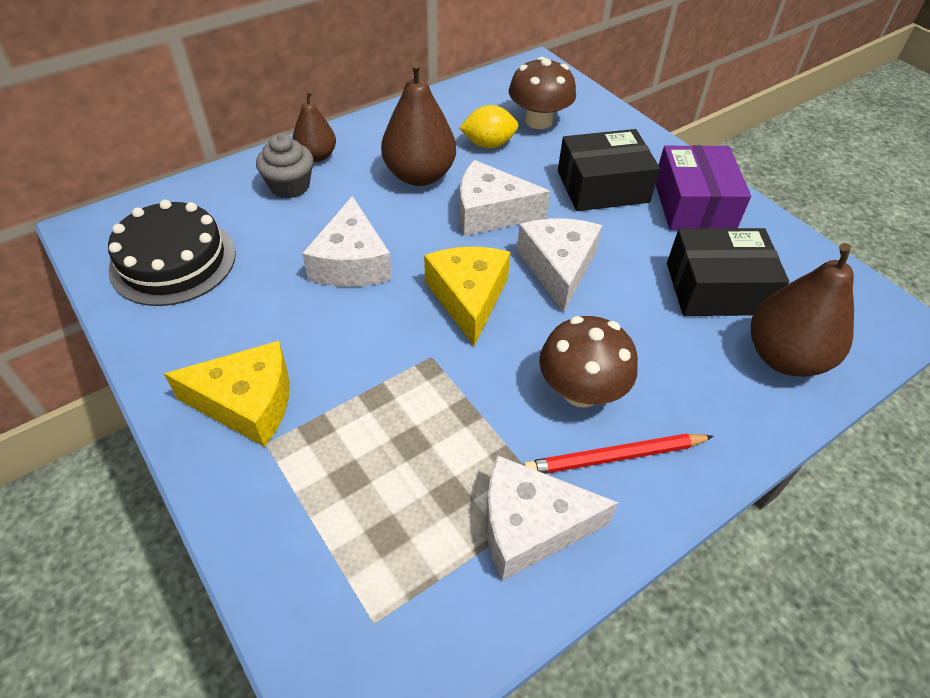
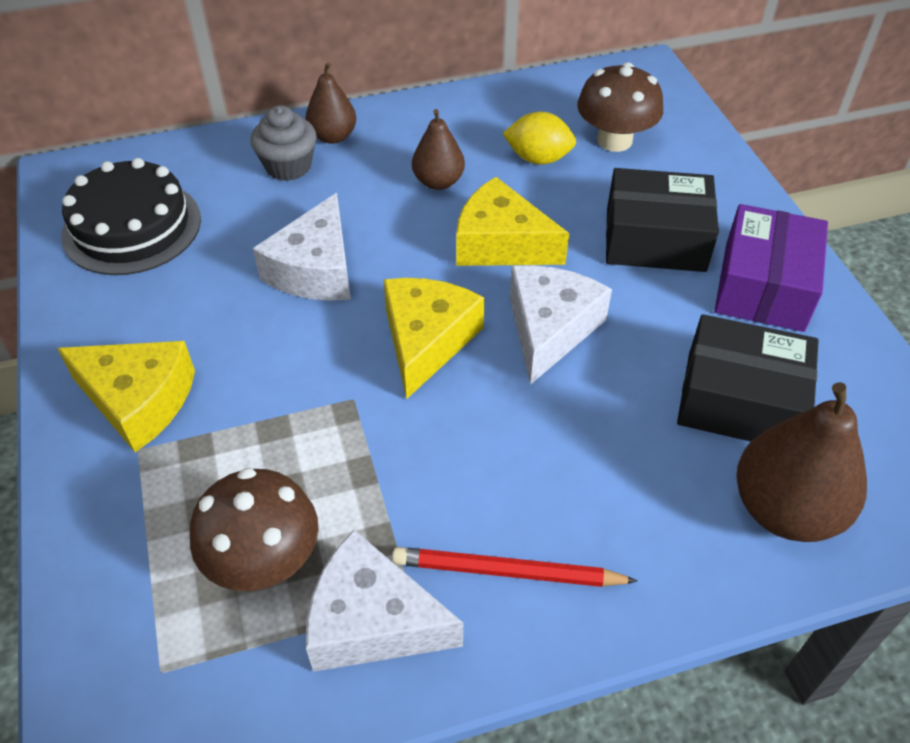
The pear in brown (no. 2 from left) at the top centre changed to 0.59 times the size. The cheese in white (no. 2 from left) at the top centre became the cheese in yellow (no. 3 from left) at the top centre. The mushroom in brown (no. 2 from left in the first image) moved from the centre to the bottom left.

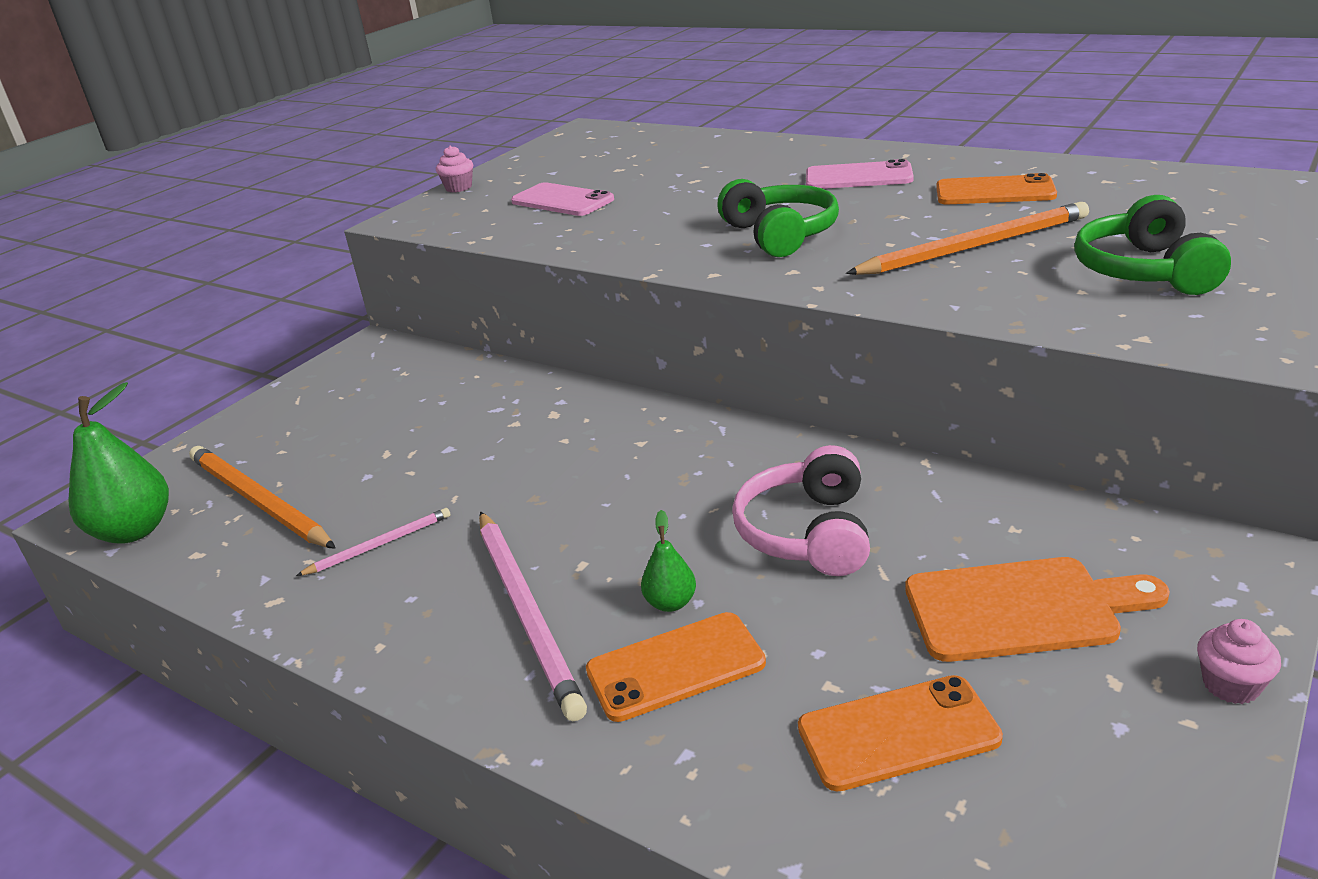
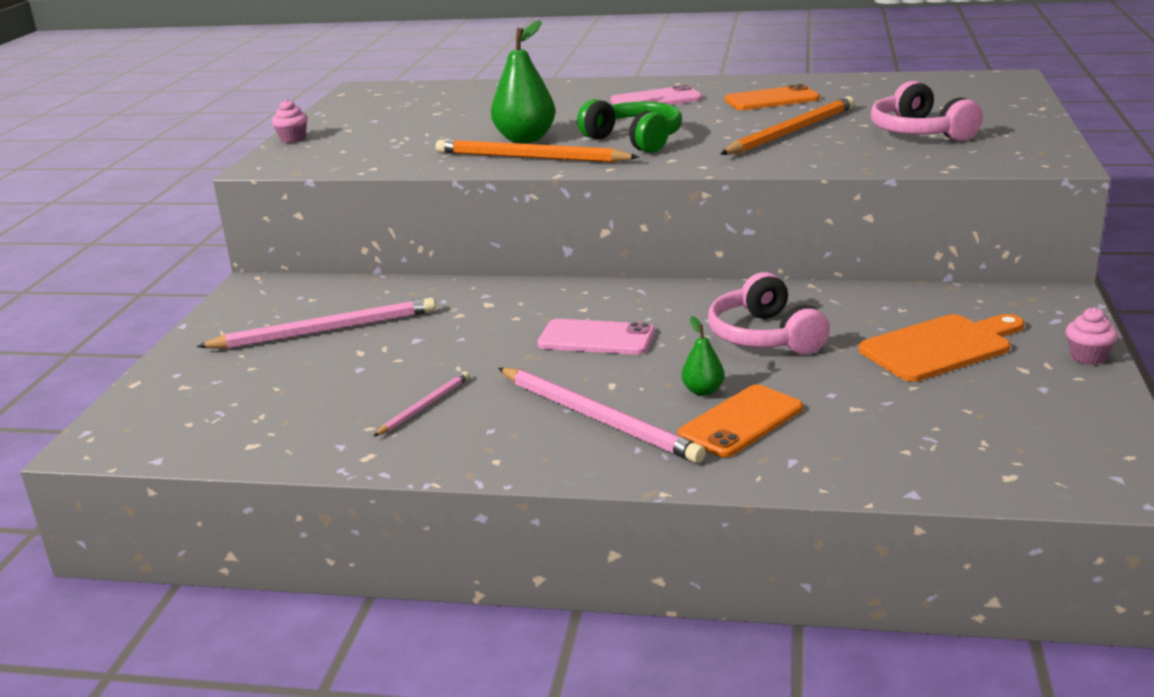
The phone in pink (no. 1 from left) moved from the top centre to the centre. The headphones in green (no. 2 from left) at the top right became the headphones in pink (no. 2 from left) at the top right. The pear in green (no. 1 from left) moved from the middle left to the top centre. The pencil in orange (no. 1 from left) moved from the middle left to the top centre. The phone in orange (no. 2 from left) at the bottom right disappeared. The pencil in pink (no. 1 from left) at the middle left appeared.

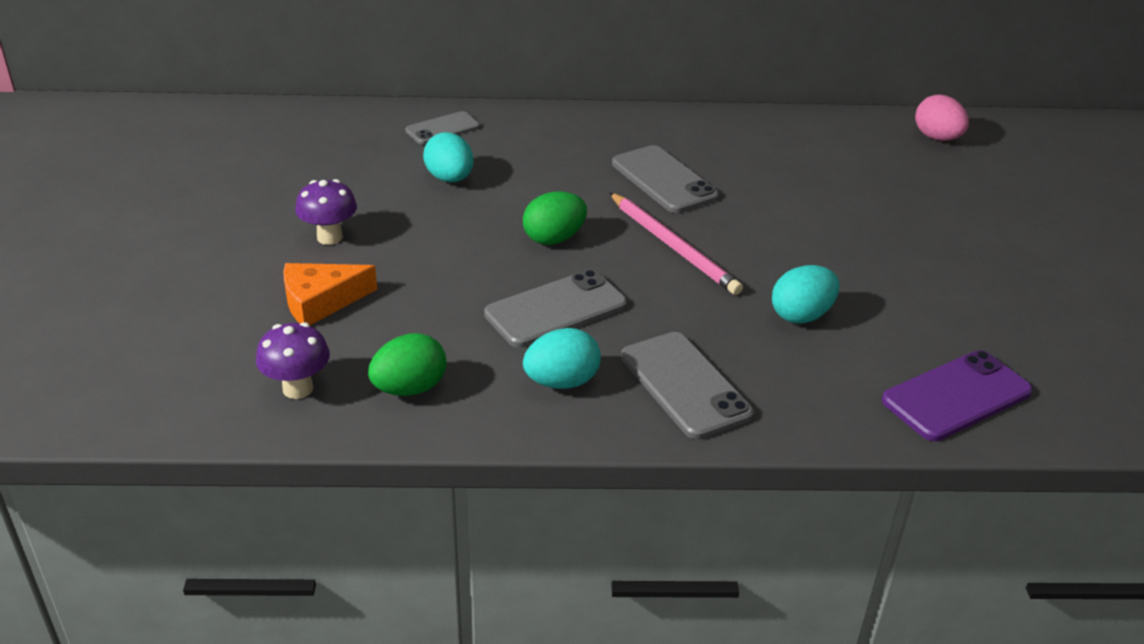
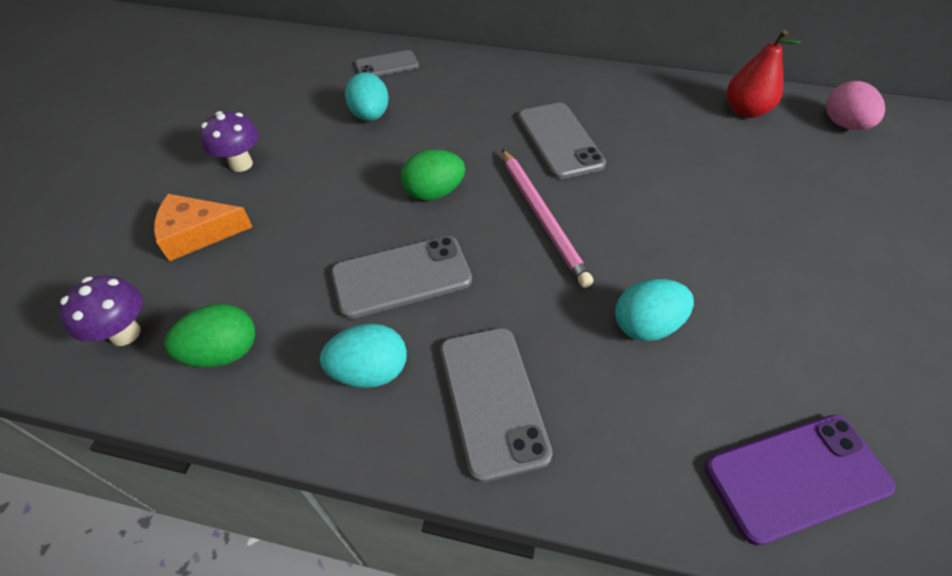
The pear in red at the top right appeared.

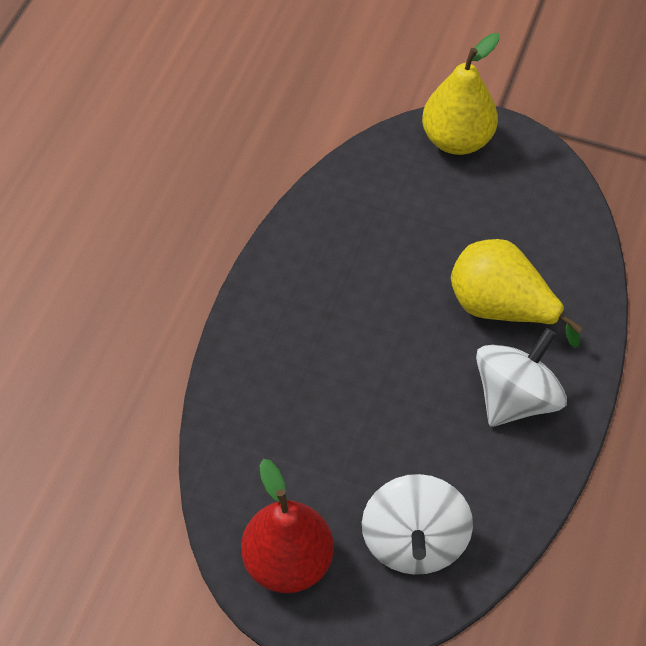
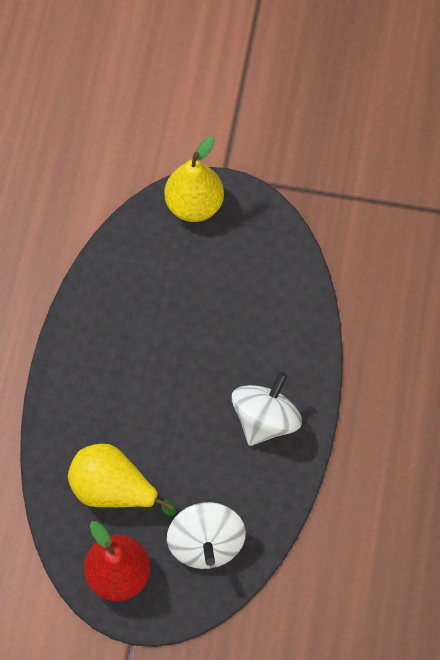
The pear in yellow (no. 2 from left in the first image) moved from the middle right to the bottom left.

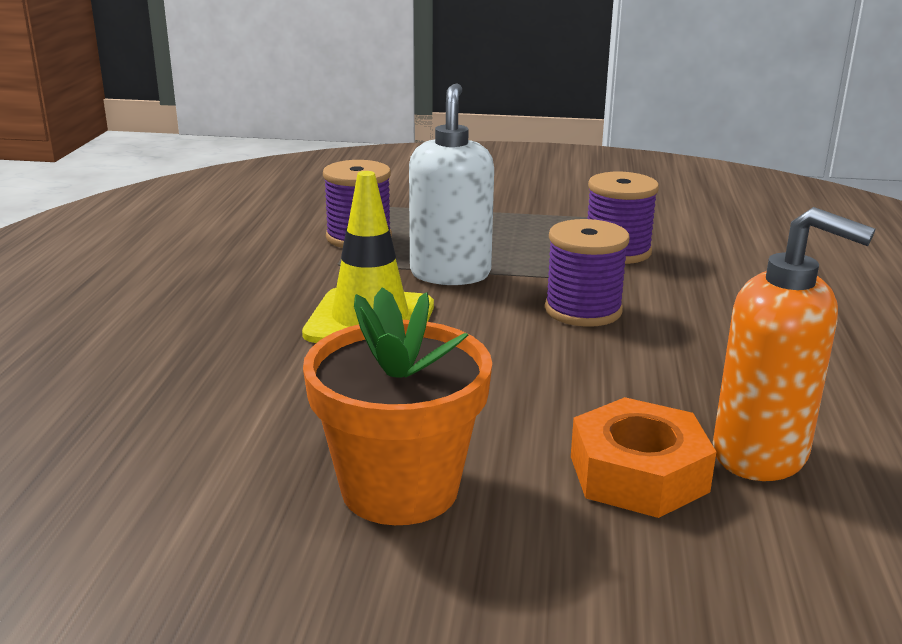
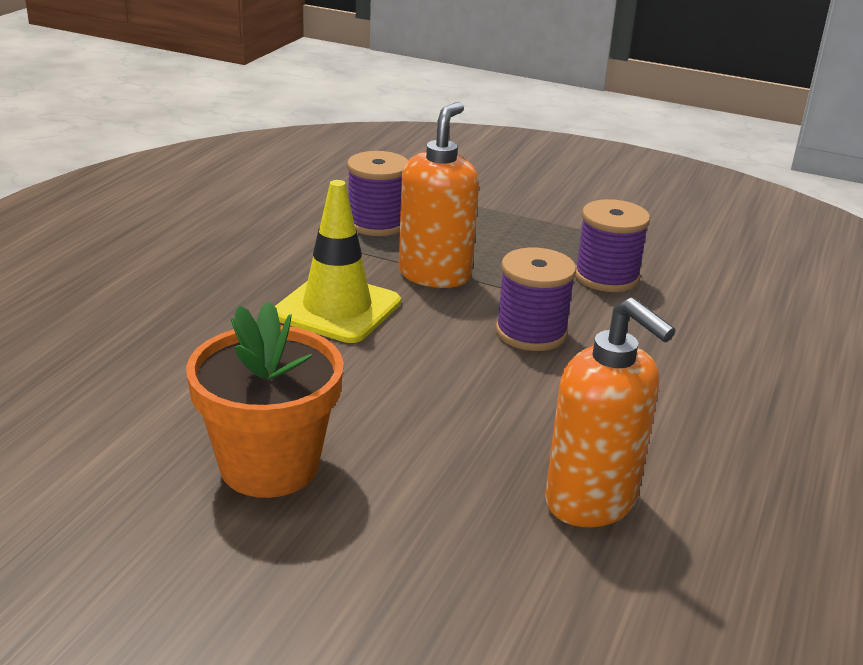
The soap dispenser in white at the top centre became the soap dispenser in orange (no. 1 from left) at the top centre. The nut in orange at the bottom right disappeared.

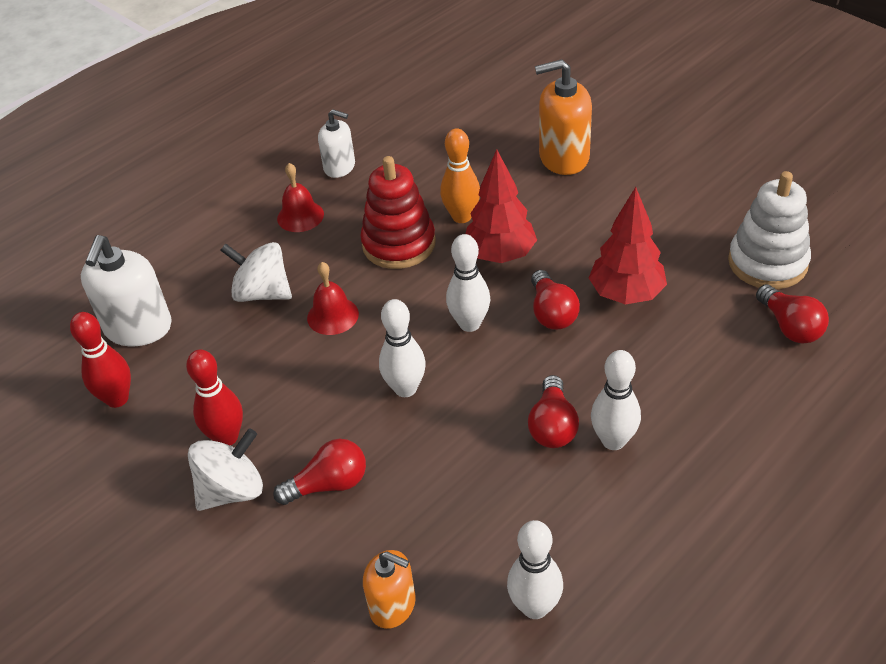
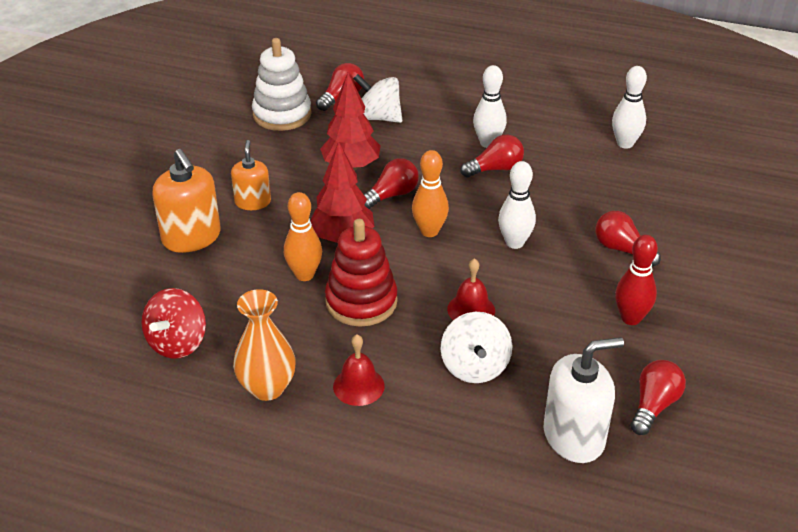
The soap dispenser in white (no. 2 from left) at the top centre was replaced by the vase in orange at the middle left. The bowling pin in white (no. 2 from left) at the centre became the bowling pin in orange (no. 2 from left) at the centre. The bowling pin in red (no. 1 from left) at the middle left was replaced by the light bulb in red (no. 5 from left) at the bottom right. The spinning top in white (no. 1 from left) moved from the bottom left to the top centre. The soap dispenser in orange (no. 1 from left in the first image) moved from the bottom centre to the top left. The spinning top in red at the middle left appeared.

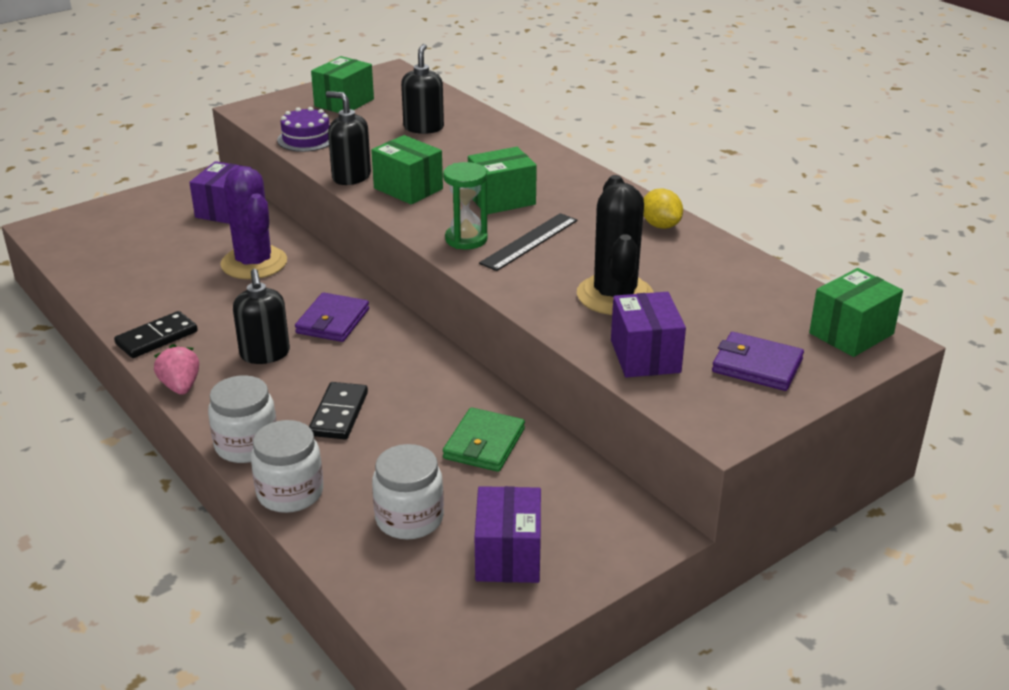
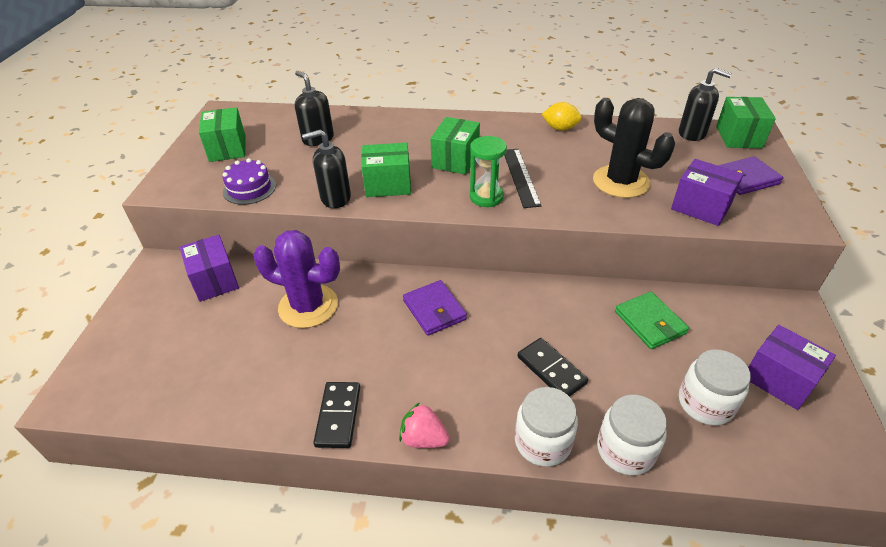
The soap dispenser in black (no. 1 from left in the first image) moved from the middle left to the top right.

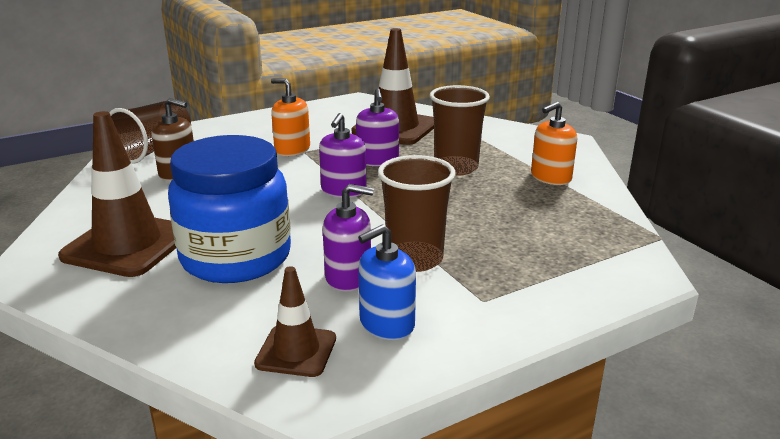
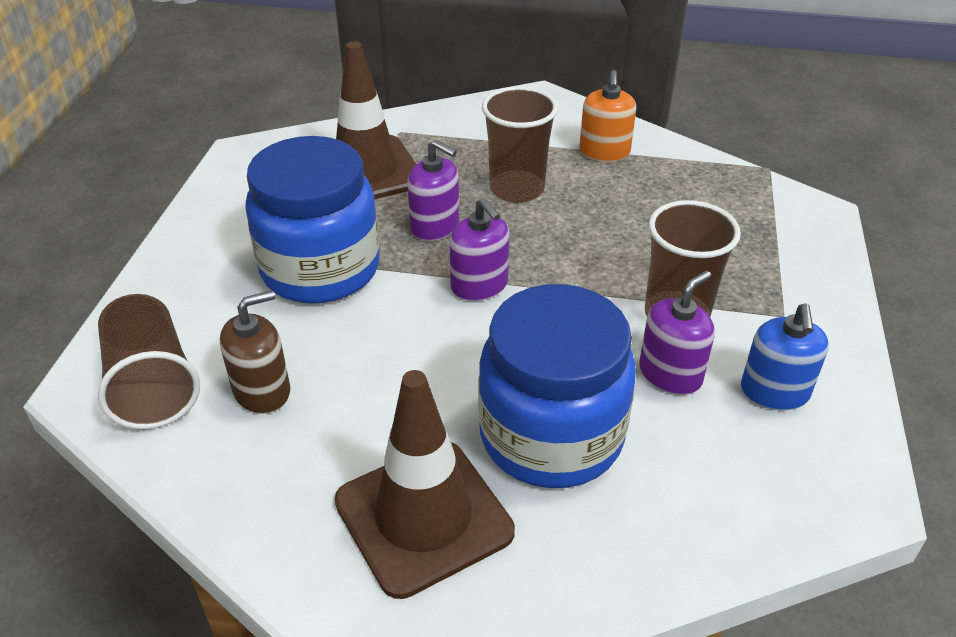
The soap dispenser in orange (no. 1 from left) at the top centre was replaced by the jar in blue (no. 1 from left) at the middle left. The traffic cone in brown (no. 2 from left) at the bottom centre disappeared.

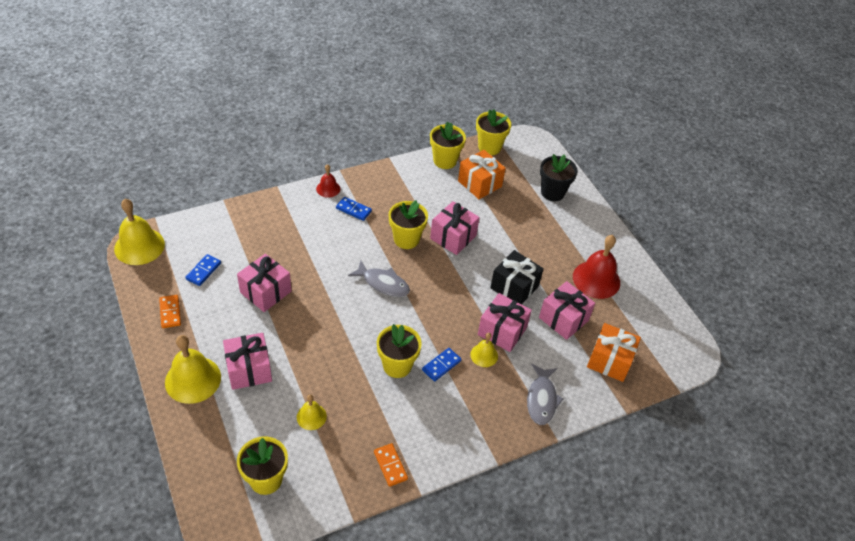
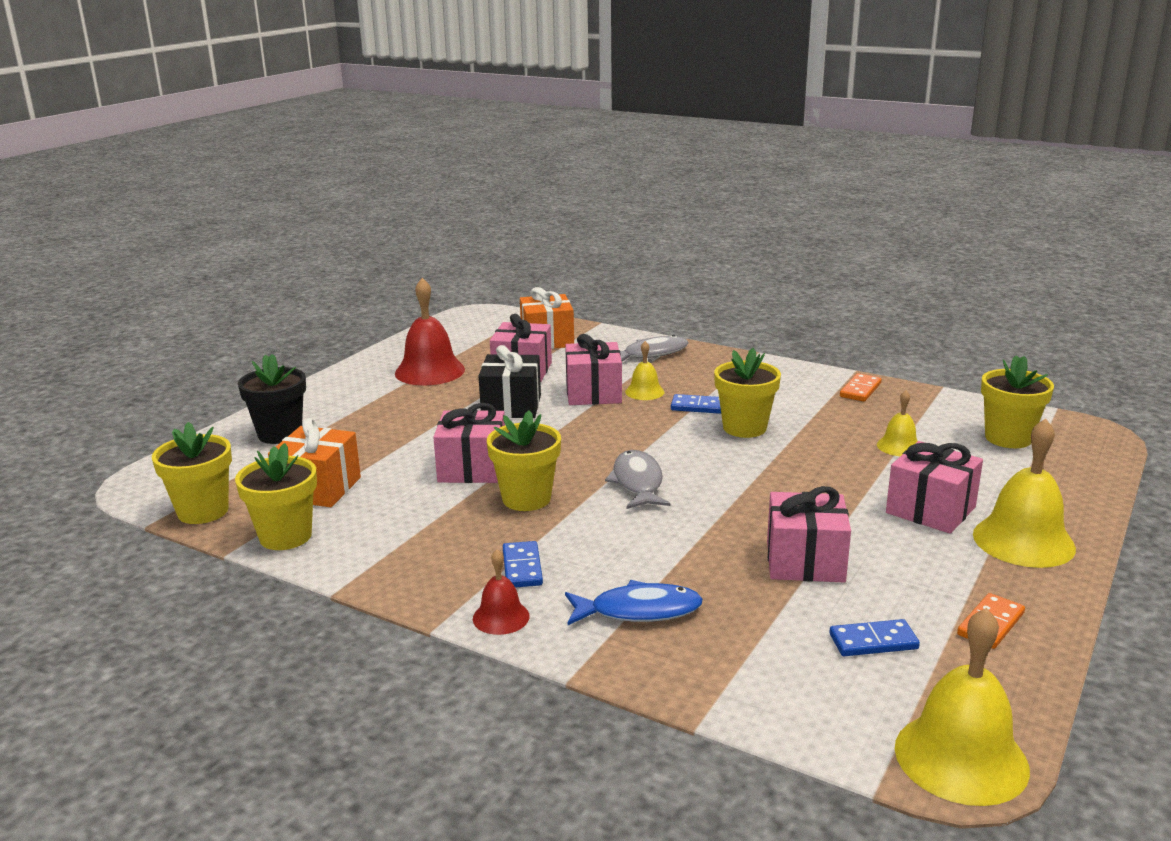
The fish in blue at the bottom centre appeared.

